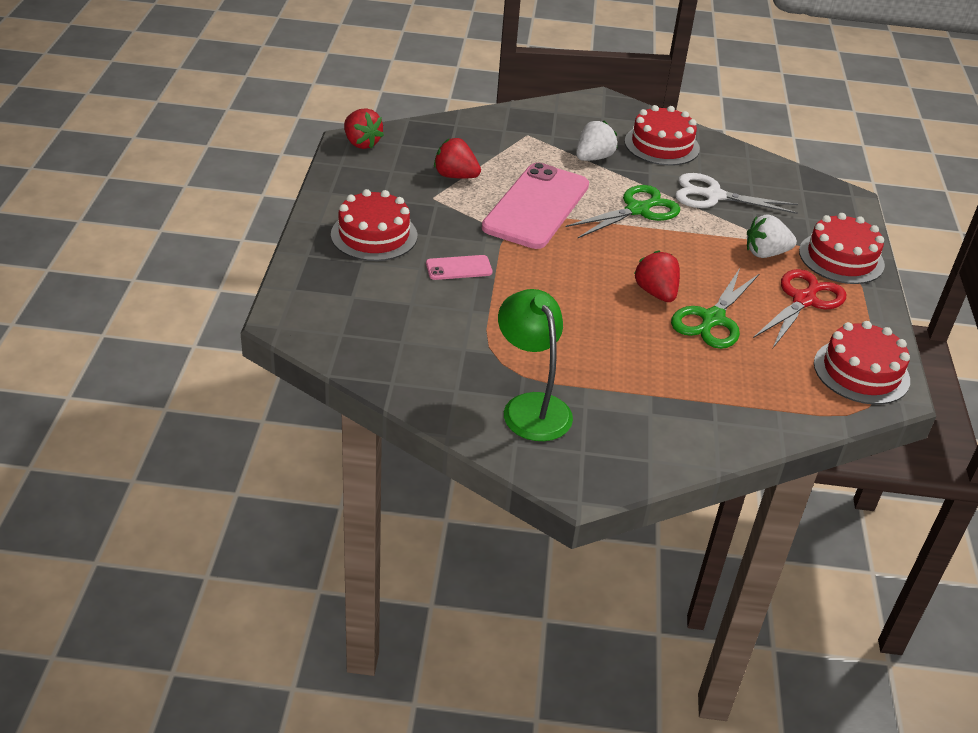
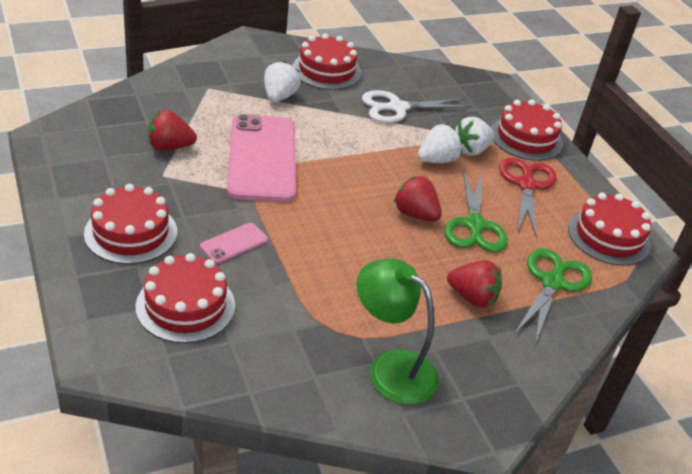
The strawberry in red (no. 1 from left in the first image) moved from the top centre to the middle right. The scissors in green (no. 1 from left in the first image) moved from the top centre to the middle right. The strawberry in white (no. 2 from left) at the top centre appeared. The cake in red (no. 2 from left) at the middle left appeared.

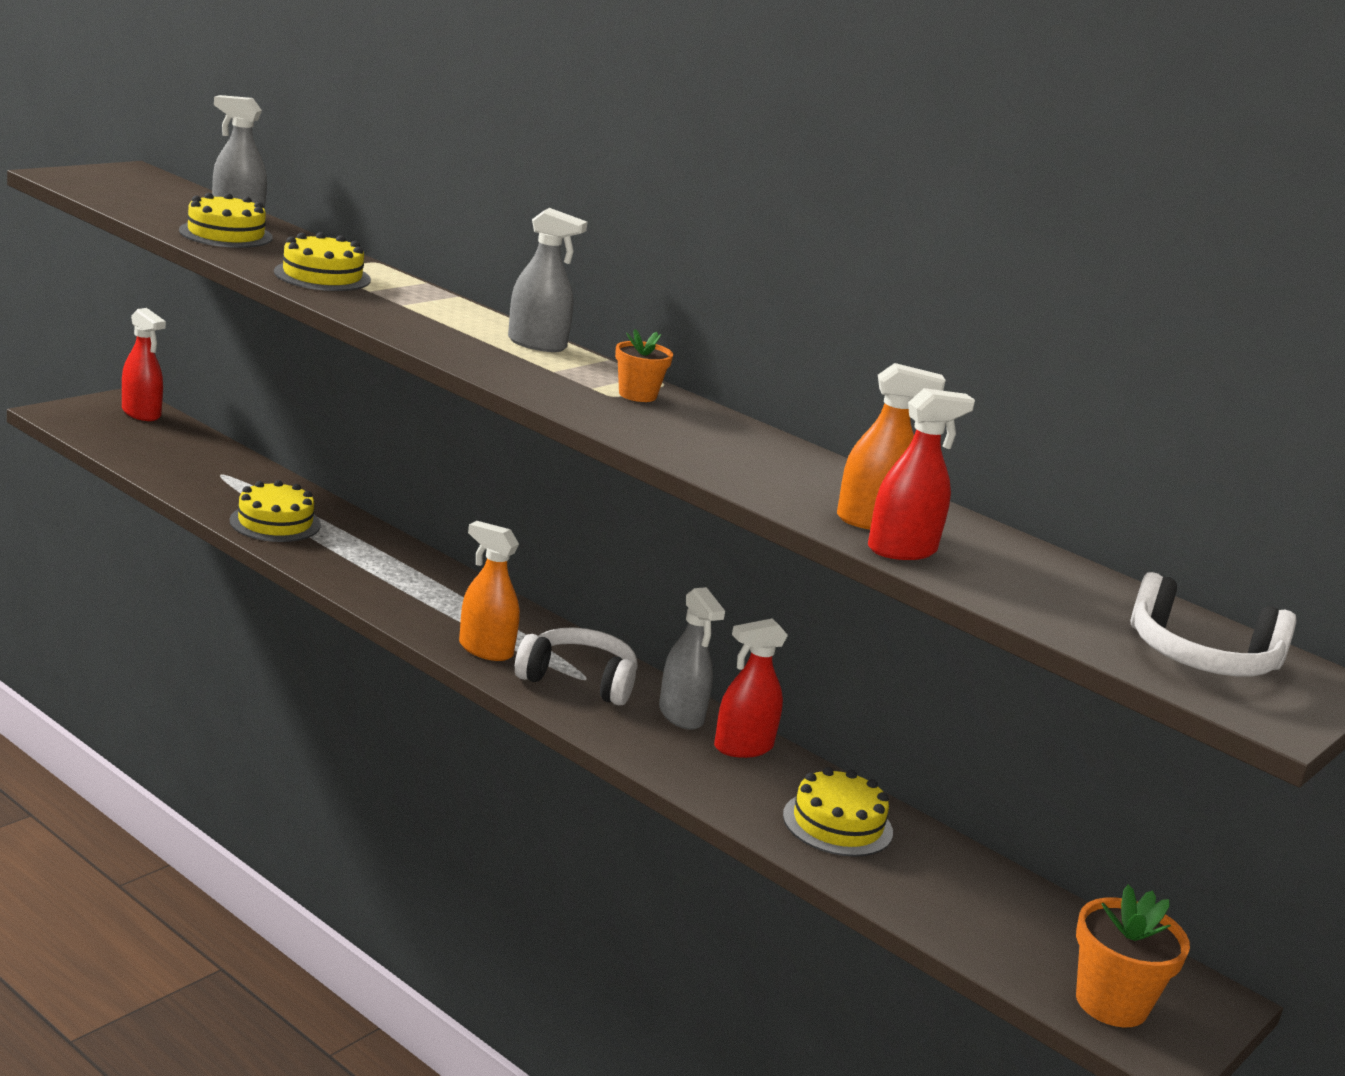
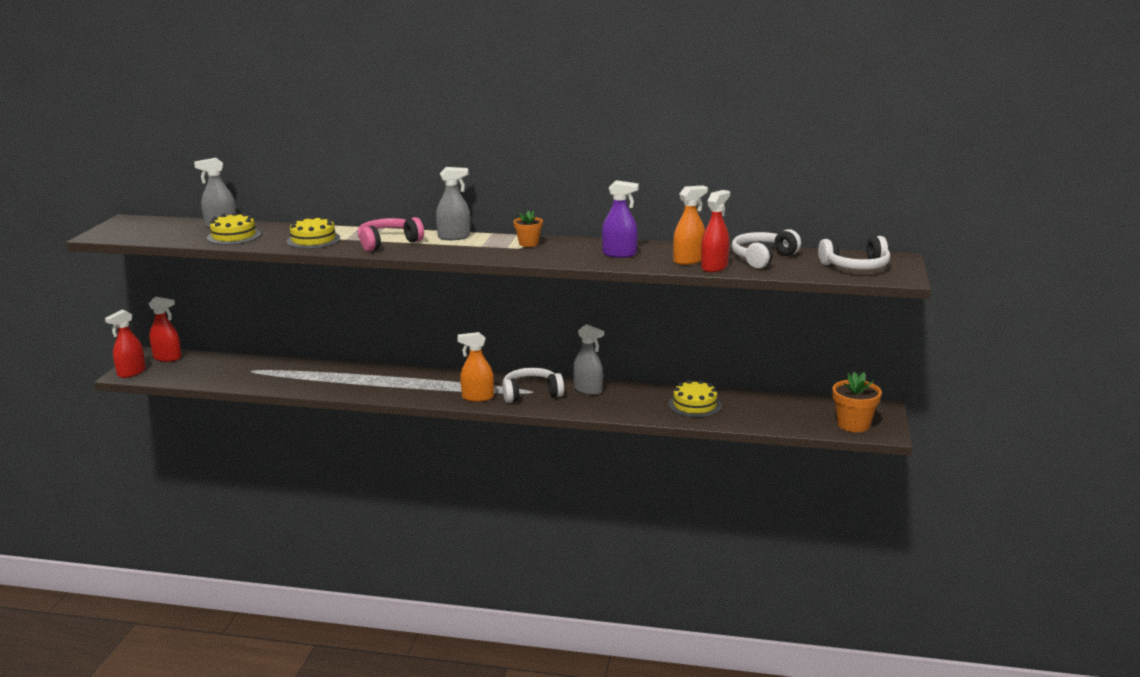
The cake in yellow (no. 2 from left) at the middle left disappeared. The spray bottle in red (no. 2 from left in the first image) moved from the centre to the middle left. The spray bottle in purple at the top centre appeared. The headphones in pink at the centre appeared. The headphones in white (no. 2 from left) at the middle right appeared.

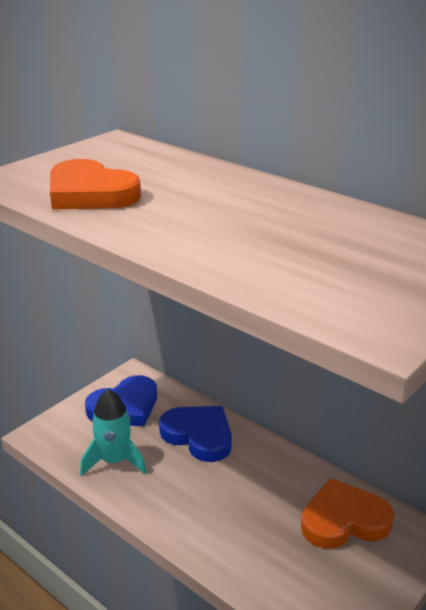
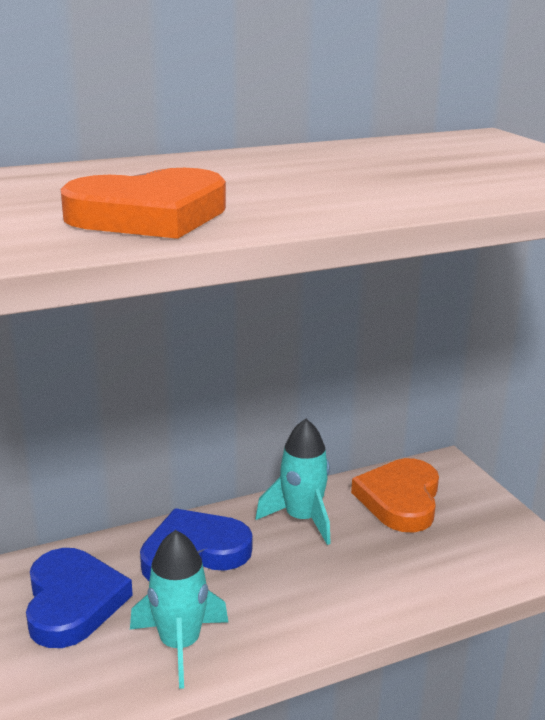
The rocket in turquoise (no. 2 from left) at the bottom centre appeared.

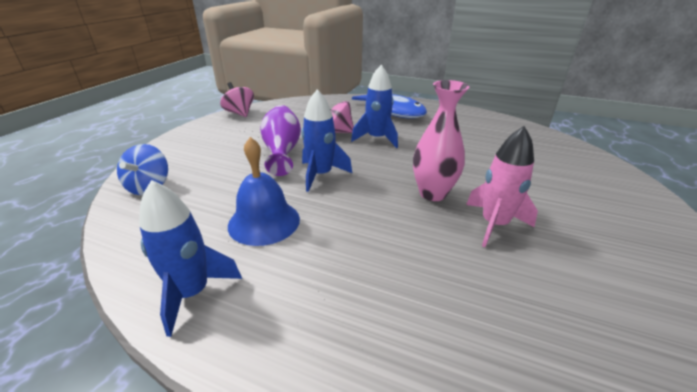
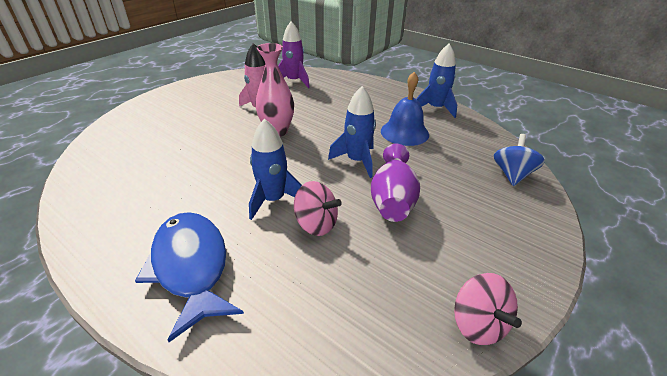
The rocket in purple at the top centre appeared.

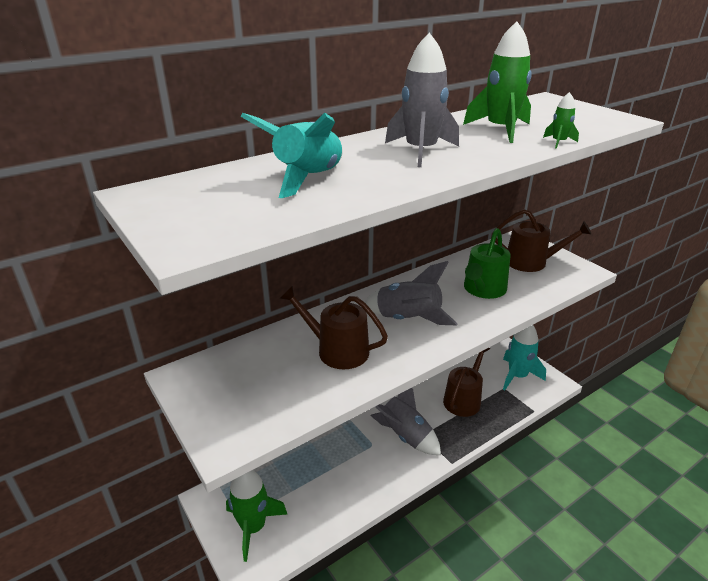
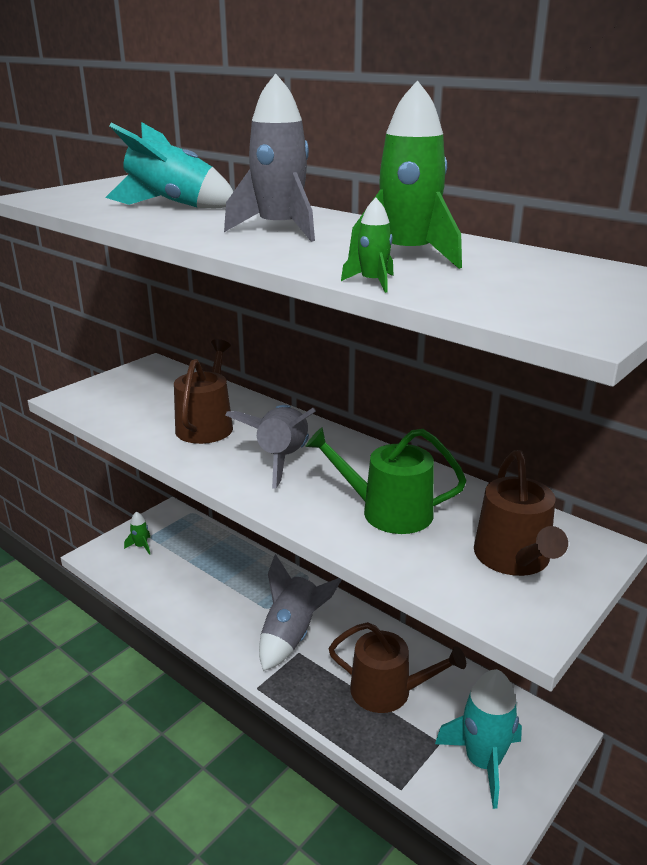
The rocket in green (no. 1 from left) at the bottom centre changed to 0.47 times the size.

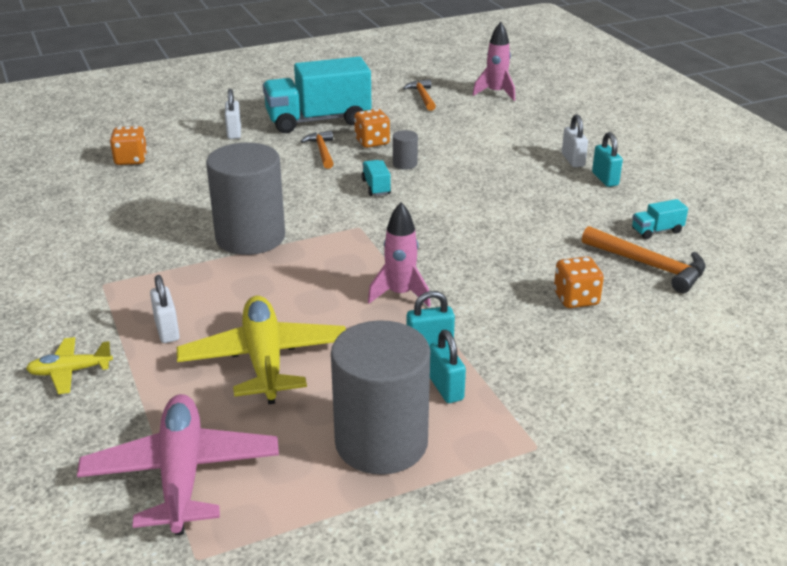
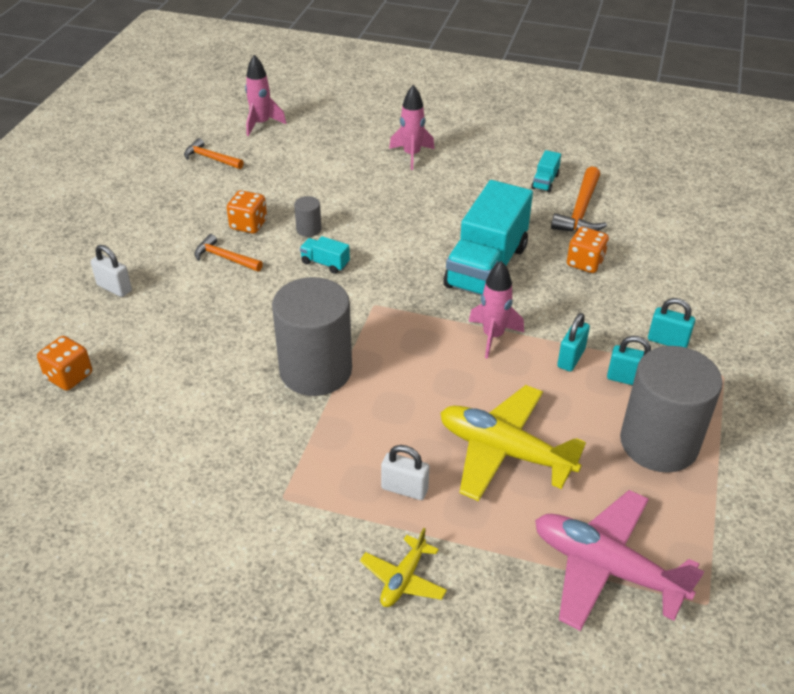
The truck in turquoise (no. 1 from left in the first image) moved from the top centre to the centre. The padlock in white (no. 3 from left) at the top right was replaced by the rocket in pink (no. 2 from left) at the top centre. The padlock in turquoise (no. 3 from left) moved from the top right to the middle right. The hammer in orange (no. 3 from left) at the middle right turned 120 degrees clockwise.

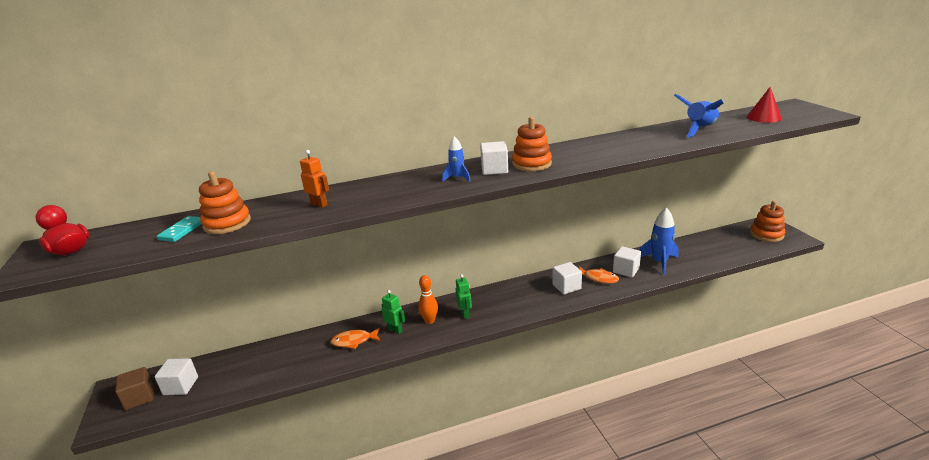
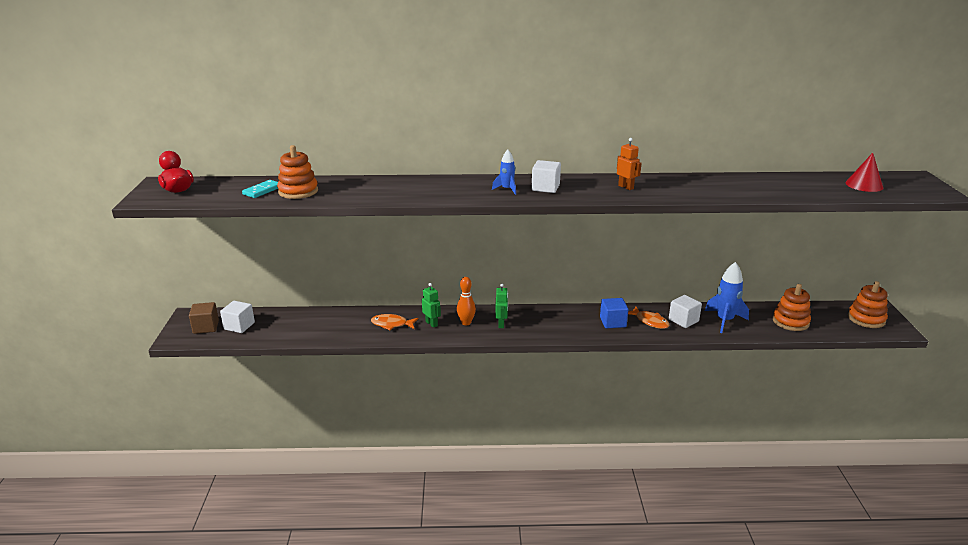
The rocket in blue (no. 3 from left) at the top right disappeared. The stacking toy in orange (no. 2 from left) moved from the top centre to the middle right. The robot in orange moved from the centre to the top centre. The cube in white (no. 3 from left) at the centre became the cube in blue at the centre.

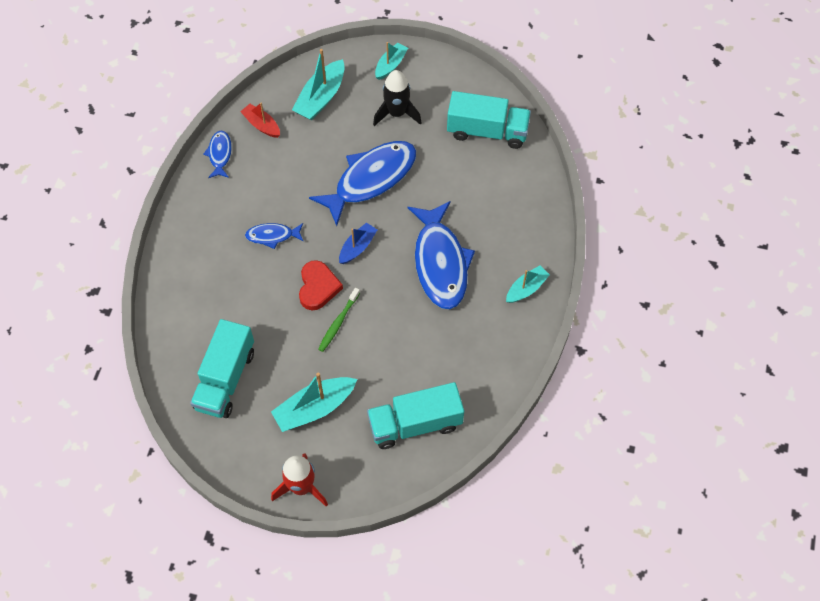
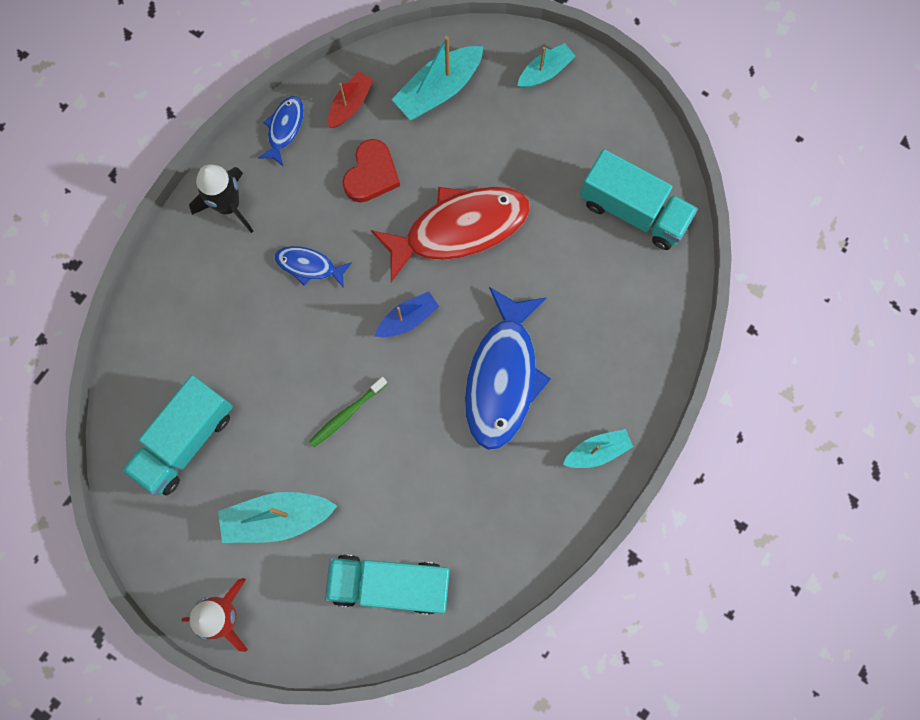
The rocket in black moved from the top centre to the top left. The boat in red at the top left turned 60 degrees clockwise. The fish in blue (no. 3 from left) at the top centre became the fish in red at the top centre. The heart in red moved from the centre to the top centre.

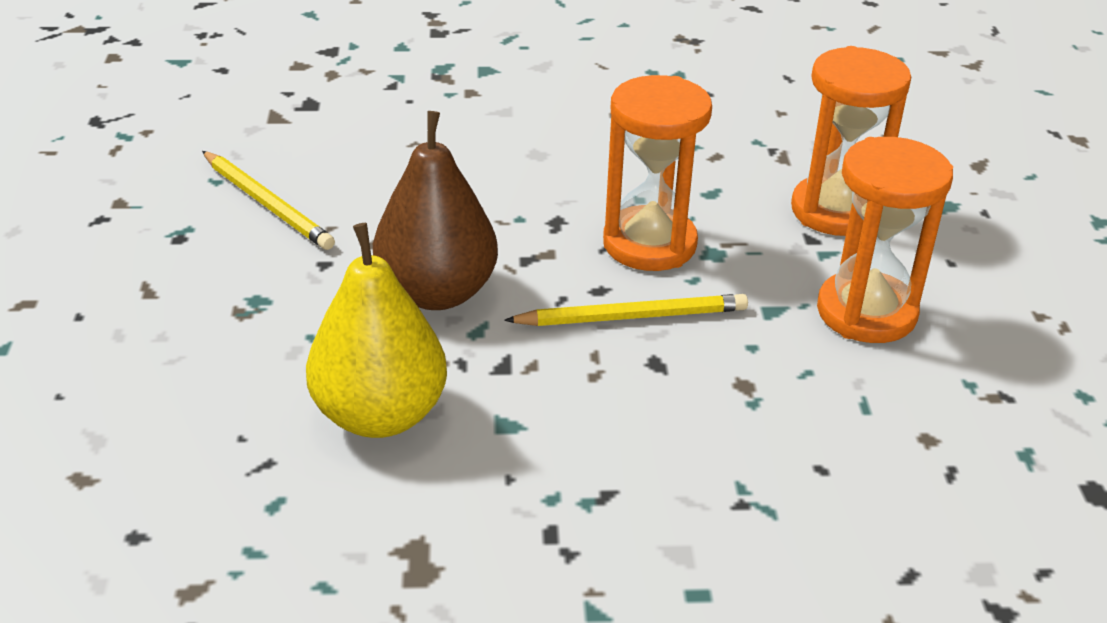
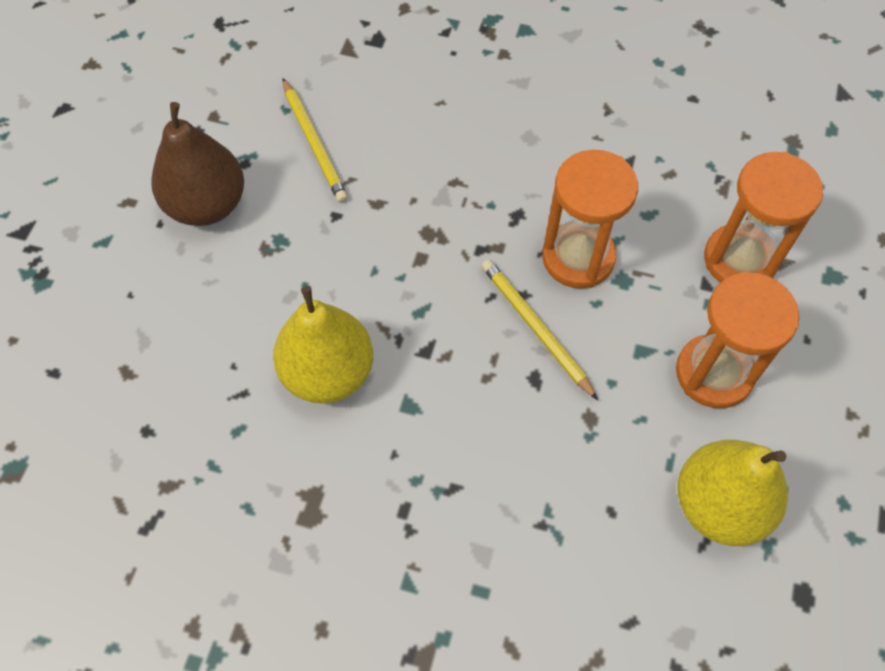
The pear in brown moved from the centre to the top left. The pencil in yellow (no. 2 from left) at the centre turned 135 degrees counterclockwise. The pear in yellow (no. 2 from left) at the bottom right appeared.

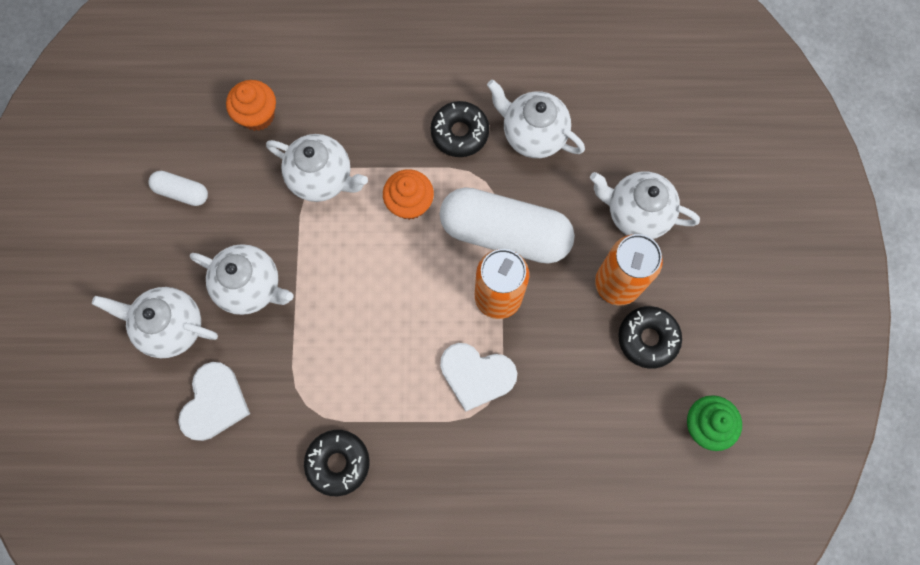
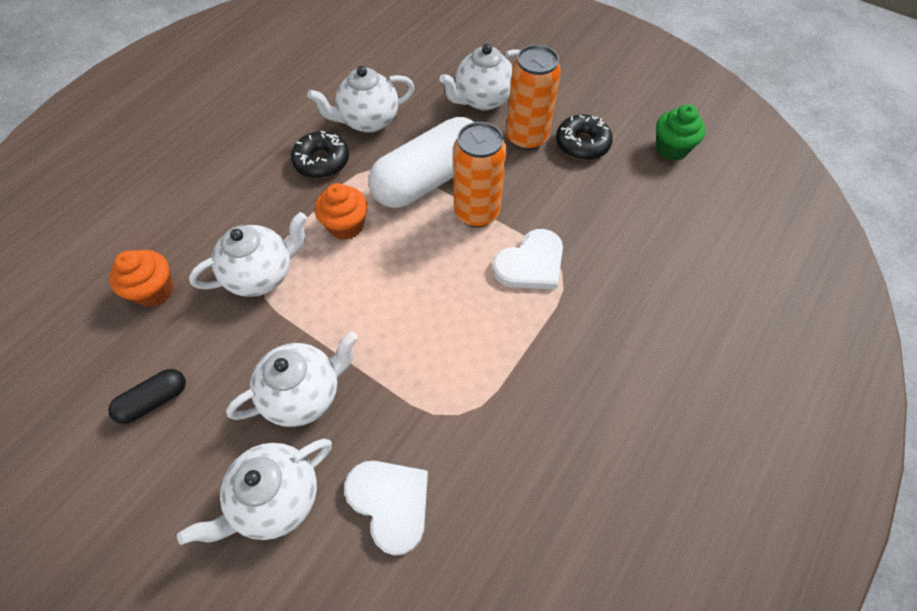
The capsule in white (no. 1 from left) at the top left became the capsule in black at the middle left. The donut in black (no. 1 from left) at the bottom centre disappeared.

